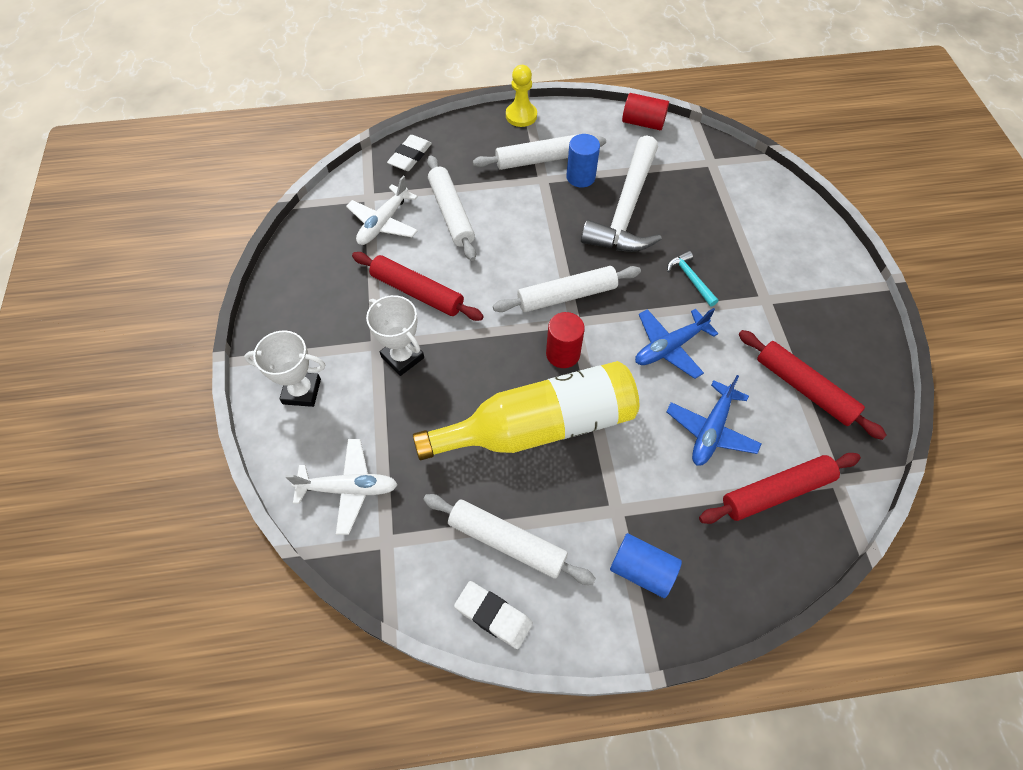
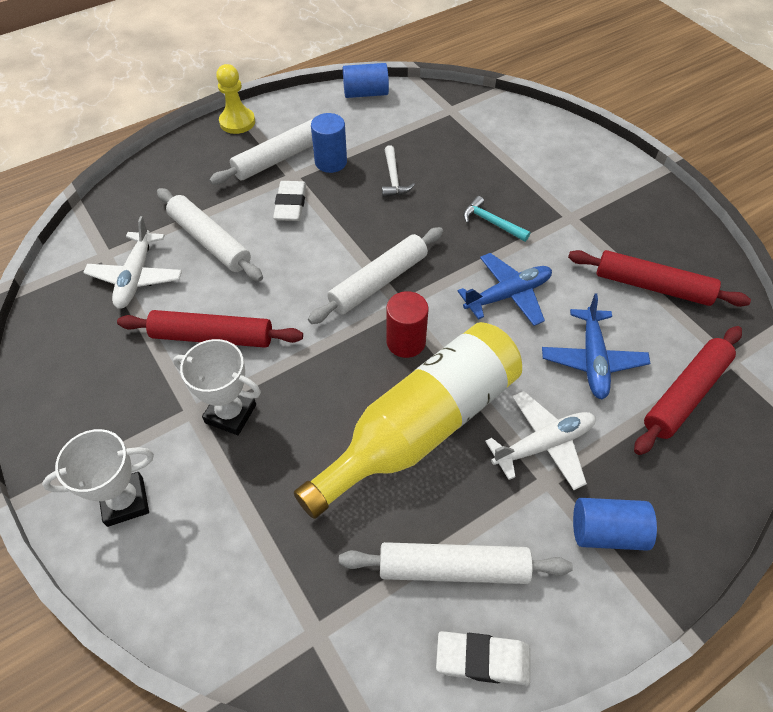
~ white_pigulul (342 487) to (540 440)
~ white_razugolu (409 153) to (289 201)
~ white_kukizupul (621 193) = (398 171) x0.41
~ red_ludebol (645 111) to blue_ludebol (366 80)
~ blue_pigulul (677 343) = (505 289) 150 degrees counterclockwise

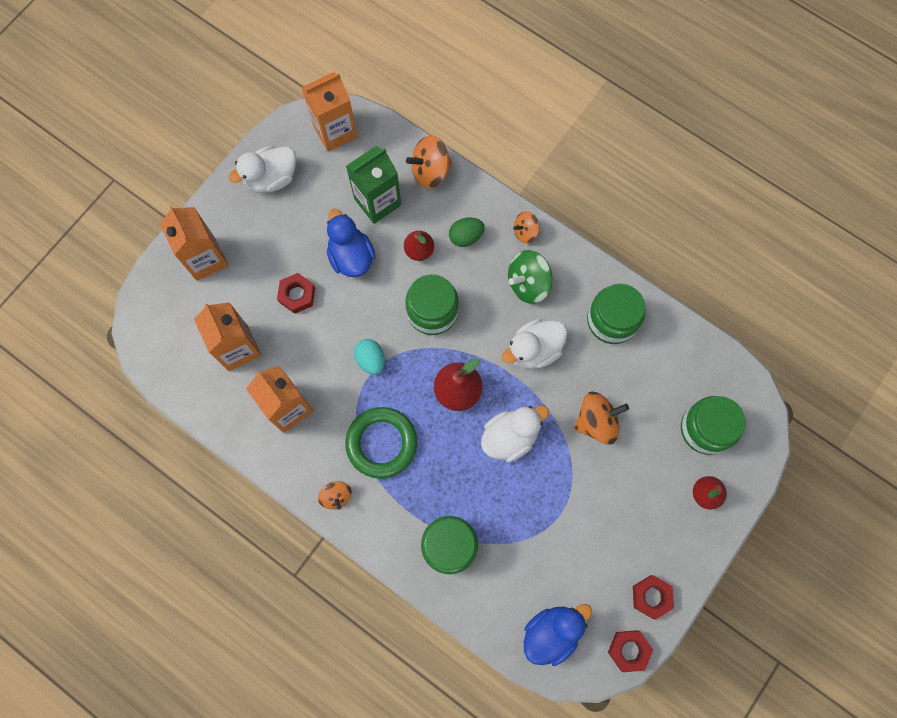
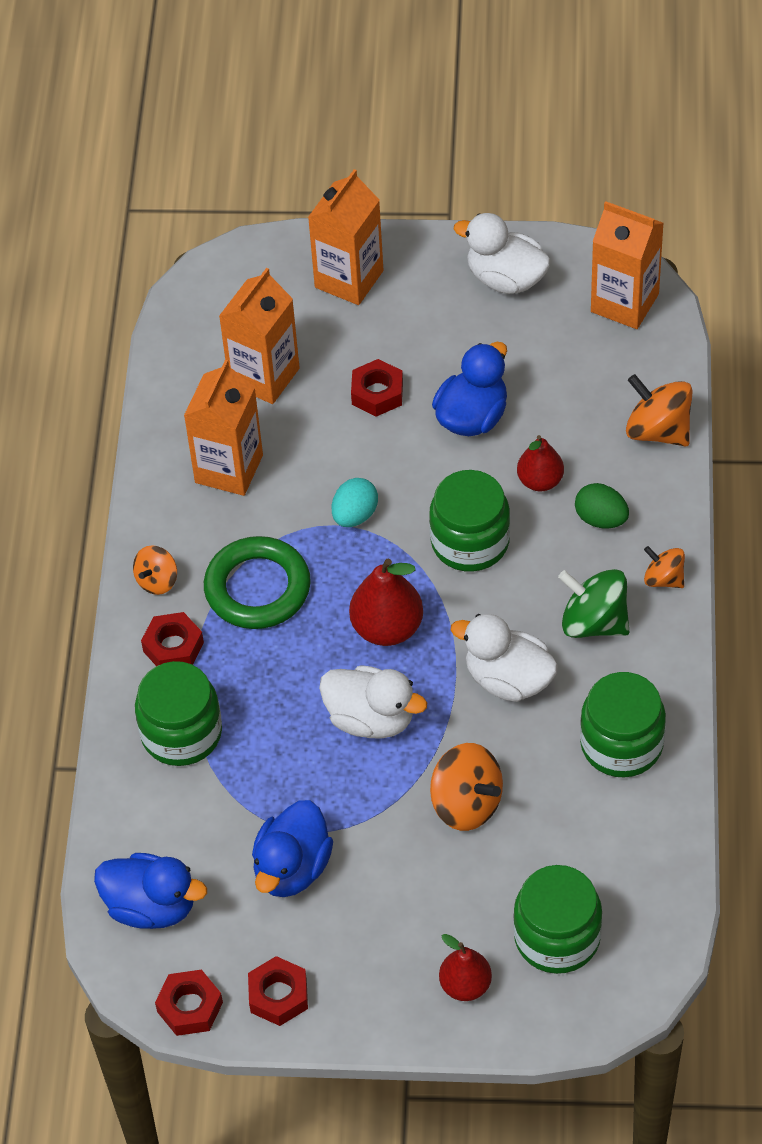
- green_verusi (373 185)
+ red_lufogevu (172 639)
+ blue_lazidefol (292 848)

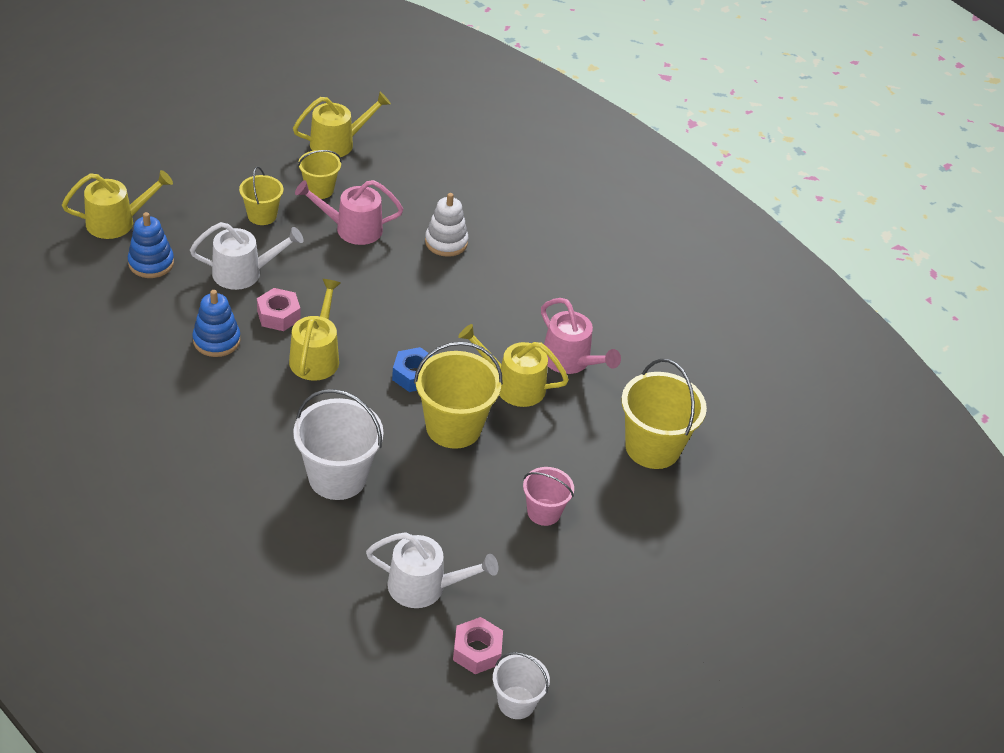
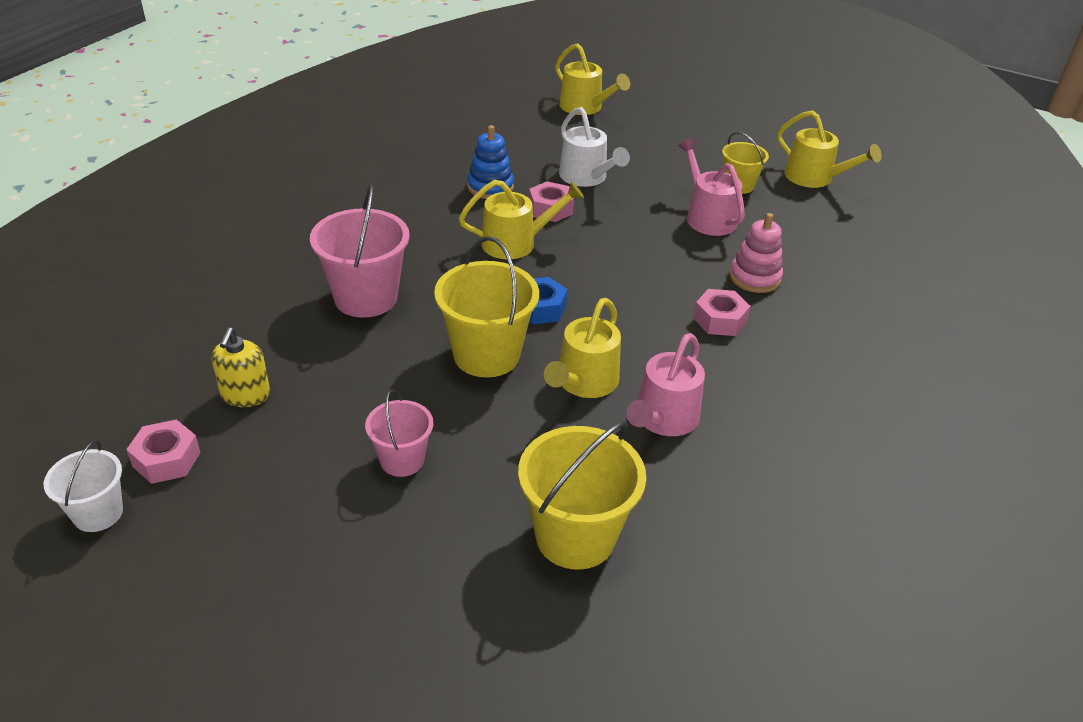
- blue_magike (151 245)
- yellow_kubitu (261 195)
~ white_kubitu (338 444) to pink_kubitu (360 251)
~ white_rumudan (432 570) to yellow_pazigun (240 367)
~ white_magike (446 225) to pink_magike (756 253)
~ yellow_rumudan (513 365) = (582 348) 150 degrees counterclockwise
+ pink_lufogevu (721 312)

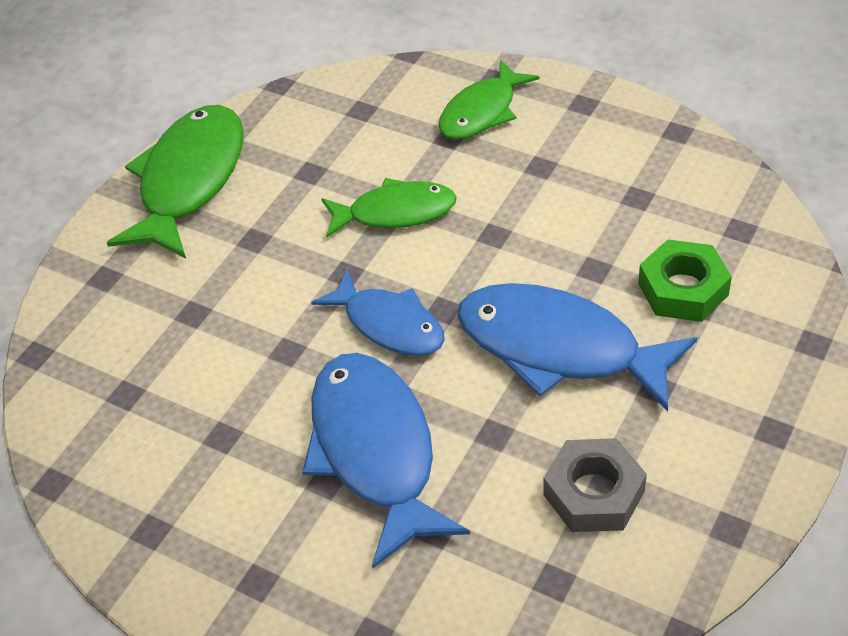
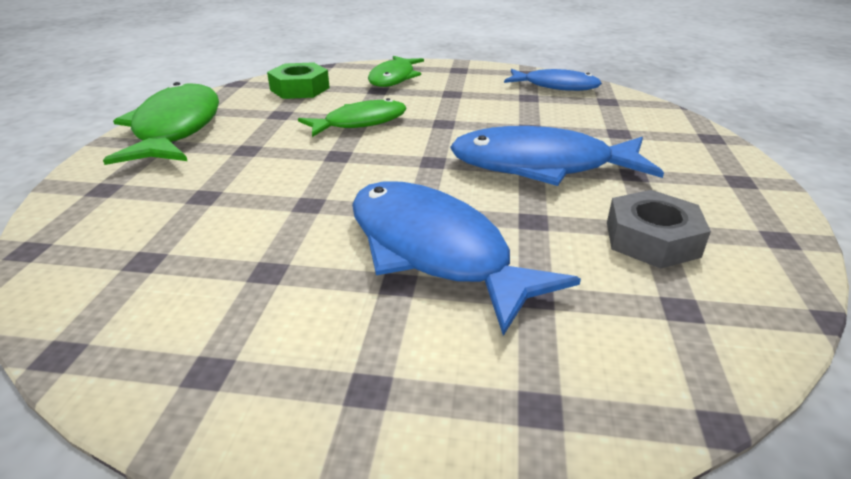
~ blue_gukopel (378 312) to (553 80)
~ green_lufogevu (685 280) to (298 80)

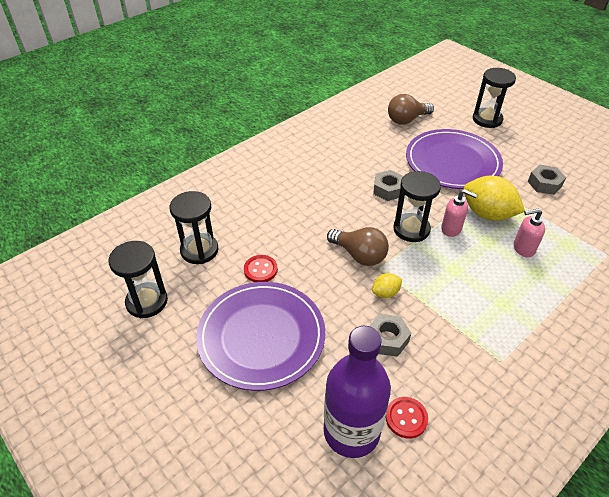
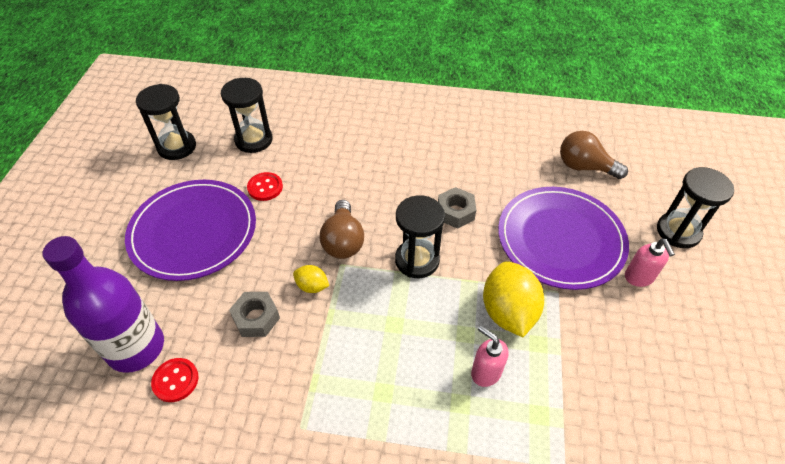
~ pink_pazigun (459 213) to (650 262)
- grey_lufogevu (547 180)

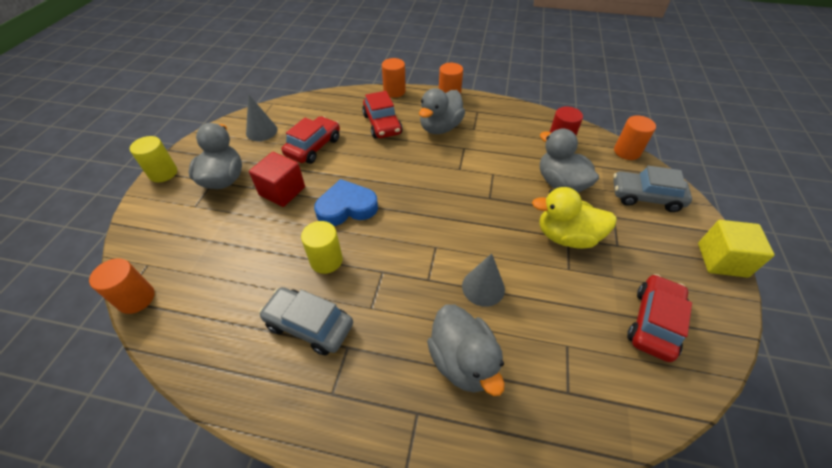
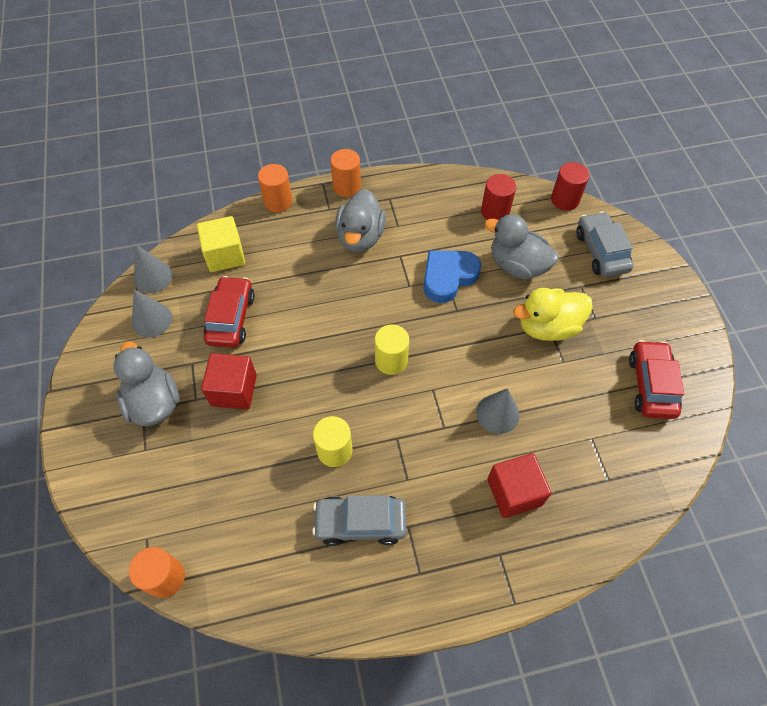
~ yellow_ludebol (153 159) to (391 349)
~ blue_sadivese (346 202) to (452 277)
- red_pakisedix (382 115)
~ grey_lazidefol (466 350) to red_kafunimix (519 485)
~ grey_pakisedix (652 189) = (605 244) 90 degrees clockwise
~ orange_ludebol (635 137) to red_ludebol (570 186)
~ yellow_kafunimix (736 249) to (221 244)
+ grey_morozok (153 269)

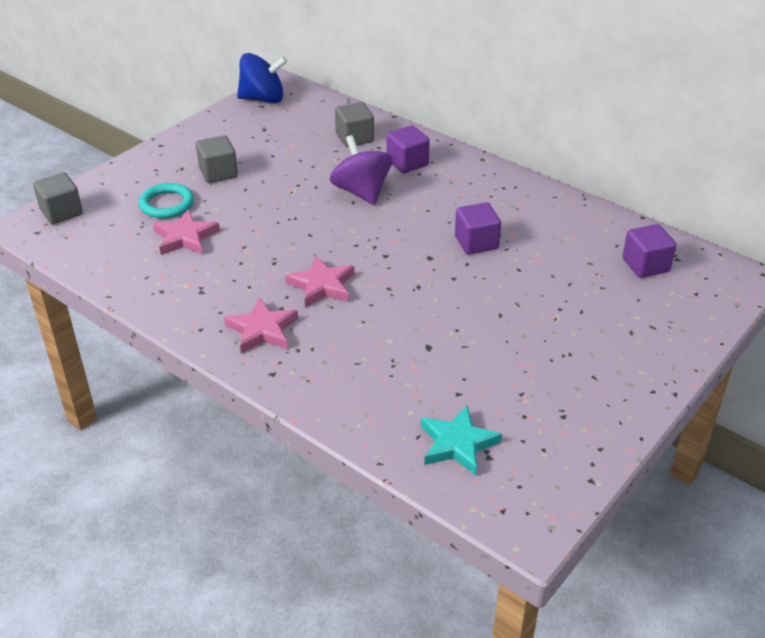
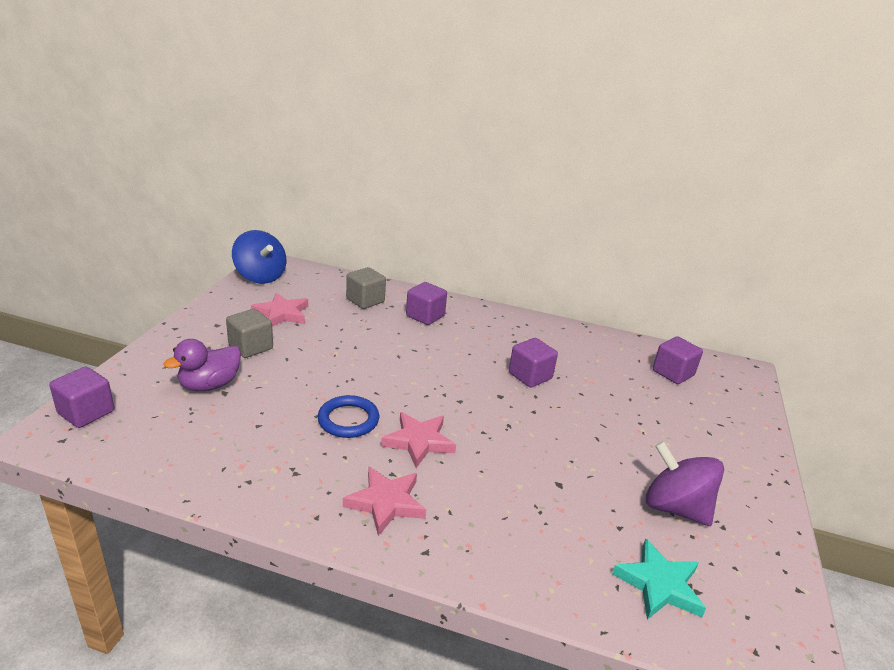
~ grey_kafunimix (58 198) to purple_kafunimix (81 397)
~ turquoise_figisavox (166 200) to purple_lazidefol (202 365)
~ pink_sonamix (186 232) to (279 309)
~ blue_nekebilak (262 78) = (259 257) 75 degrees clockwise
~ purple_nekebilak (361 170) to (685 483)
+ blue_figisavox (348 416)

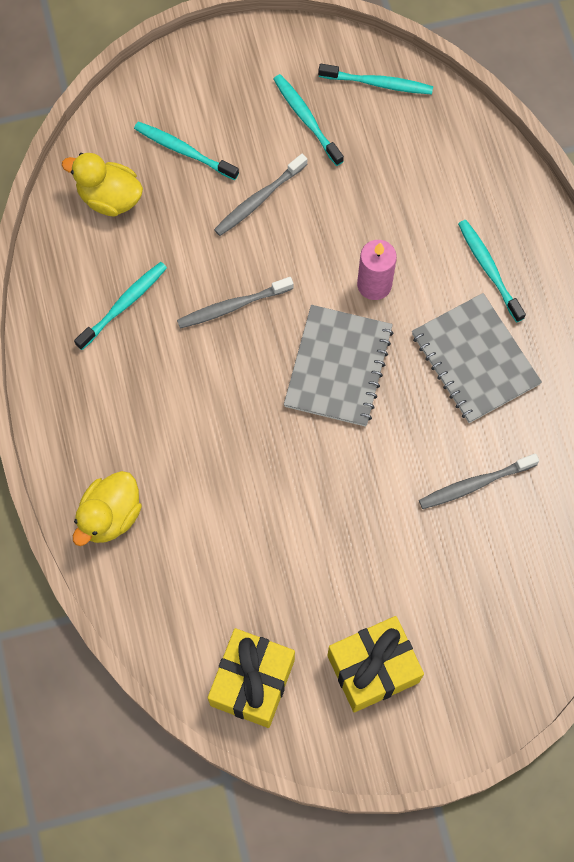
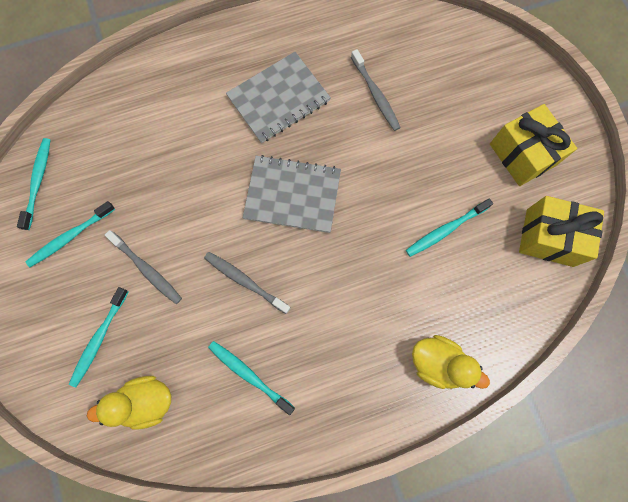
~ yellow_lazidefol (102 185) = (129 403) 60 degrees clockwise
~ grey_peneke (235 303) = (247 283) 150 degrees clockwise
- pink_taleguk (377 270)
~ turquoise_peneke (492 271) to (449 227)

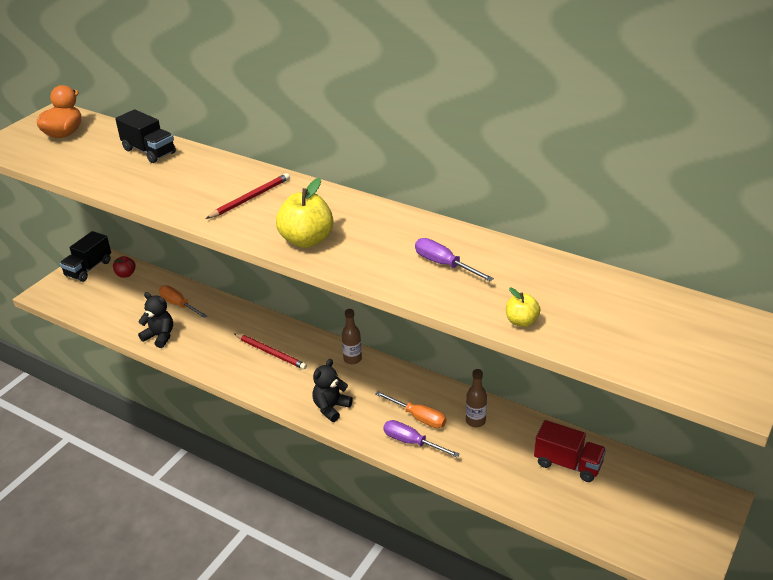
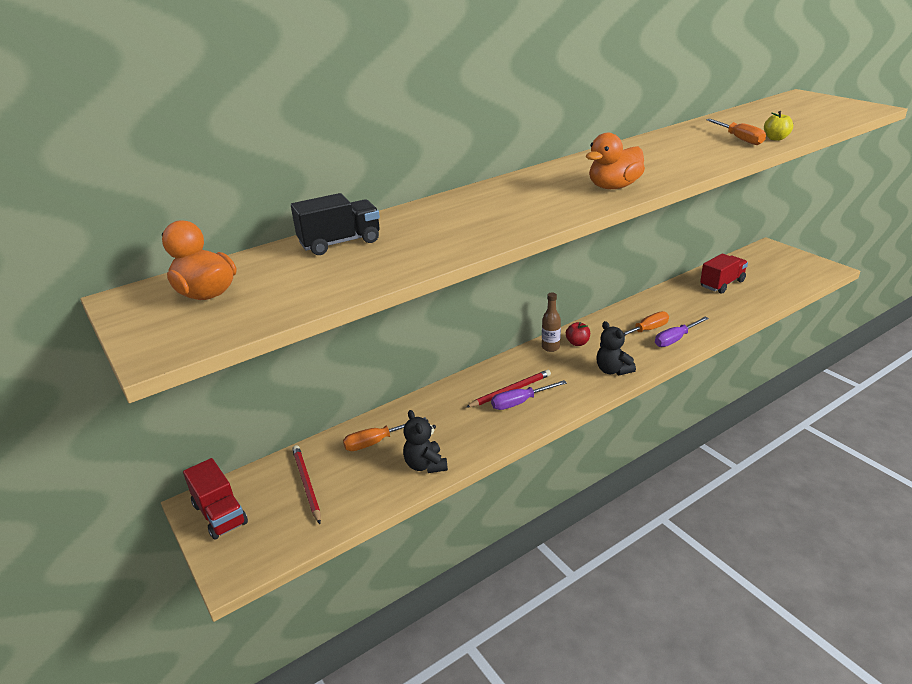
~ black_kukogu (85 256) to red_kukogu (215 499)
~ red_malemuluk (124 267) to (578 334)
~ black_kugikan (155 320) = (425 441) 75 degrees counterclockwise
~ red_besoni (247 196) to (306 484)
~ yellow_malemuluk (304 213) to orange_lazidefol (615 161)
~ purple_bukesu (454 259) to (529 395)
- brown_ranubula (476 398)
+ orange_bukesu (736 132)

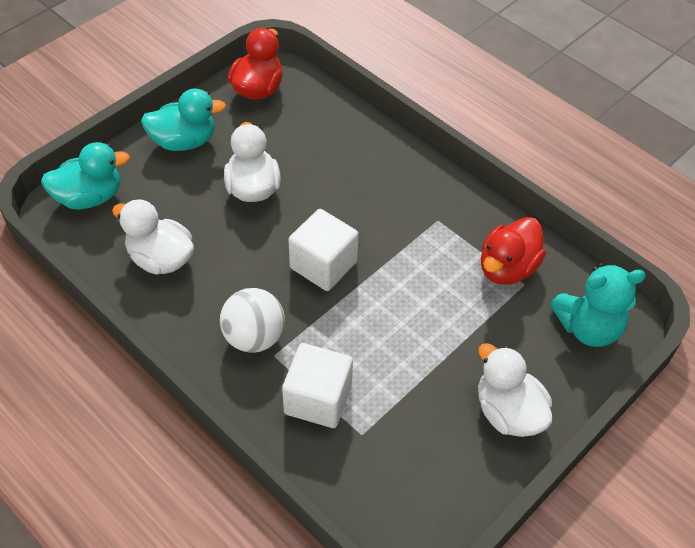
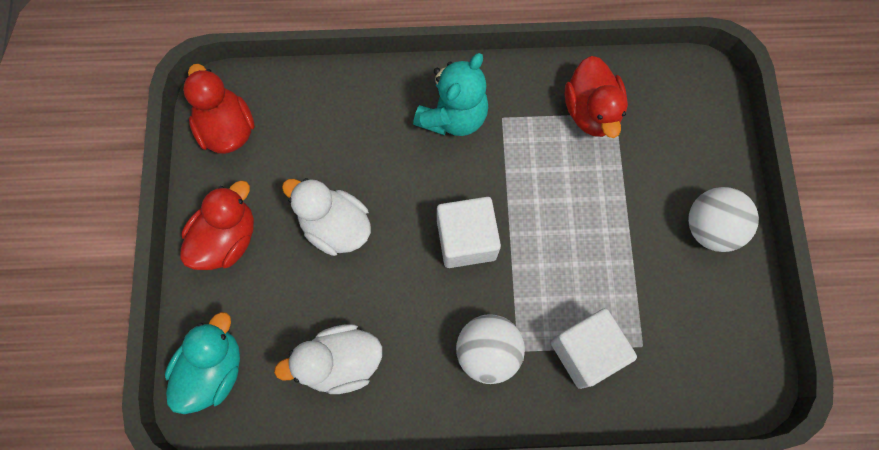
~ turquoise_lazidefol (183 119) to red_lazidefol (217 225)
~ white_lazidefol (515 390) to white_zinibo (723 219)
~ turquoise_kugikan (598 305) to (450 94)

